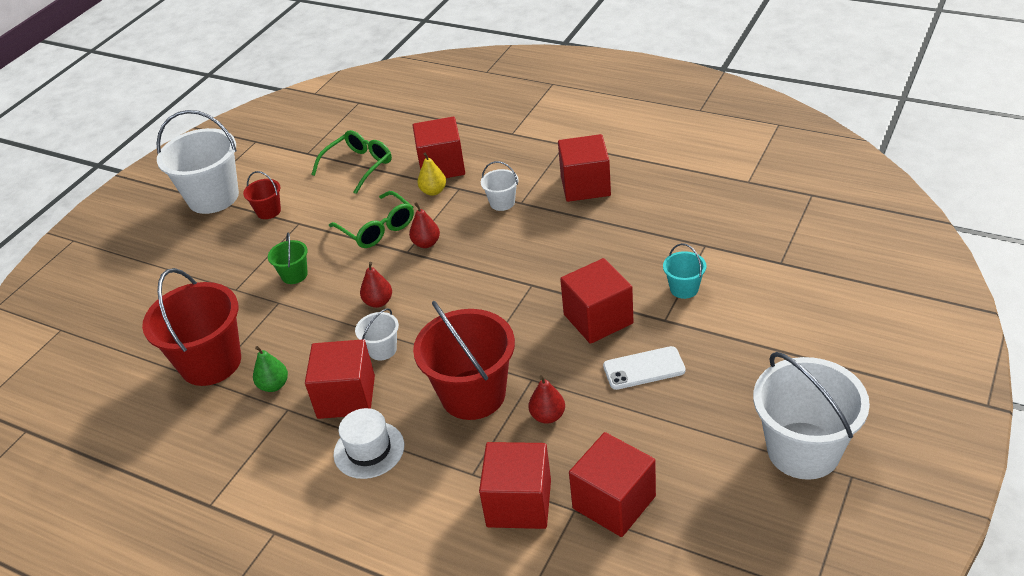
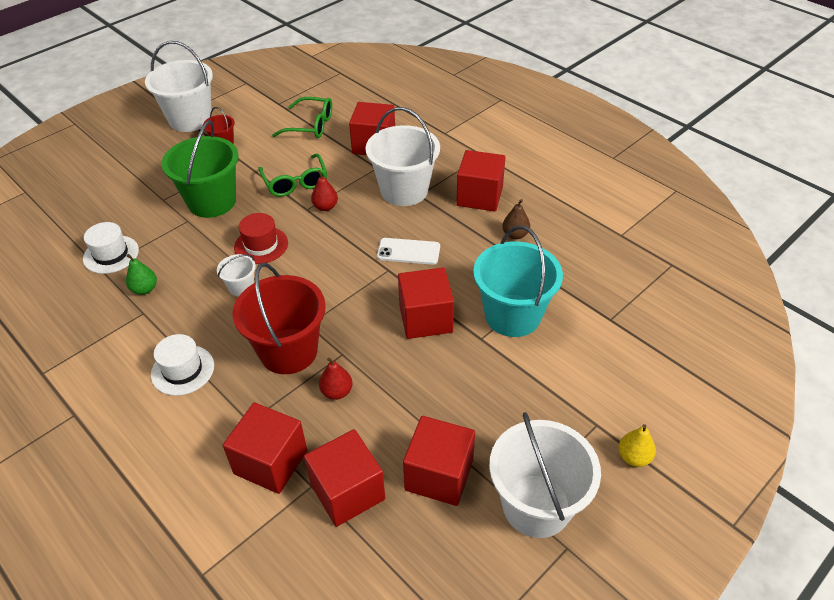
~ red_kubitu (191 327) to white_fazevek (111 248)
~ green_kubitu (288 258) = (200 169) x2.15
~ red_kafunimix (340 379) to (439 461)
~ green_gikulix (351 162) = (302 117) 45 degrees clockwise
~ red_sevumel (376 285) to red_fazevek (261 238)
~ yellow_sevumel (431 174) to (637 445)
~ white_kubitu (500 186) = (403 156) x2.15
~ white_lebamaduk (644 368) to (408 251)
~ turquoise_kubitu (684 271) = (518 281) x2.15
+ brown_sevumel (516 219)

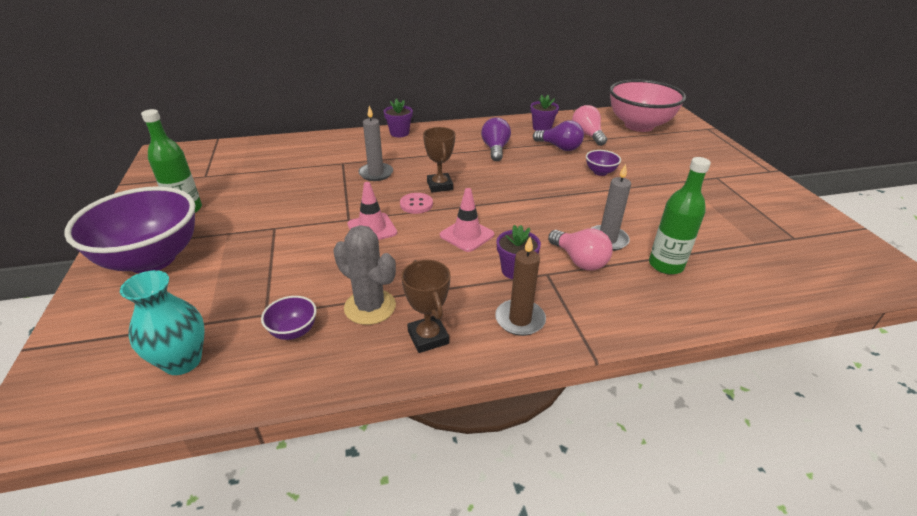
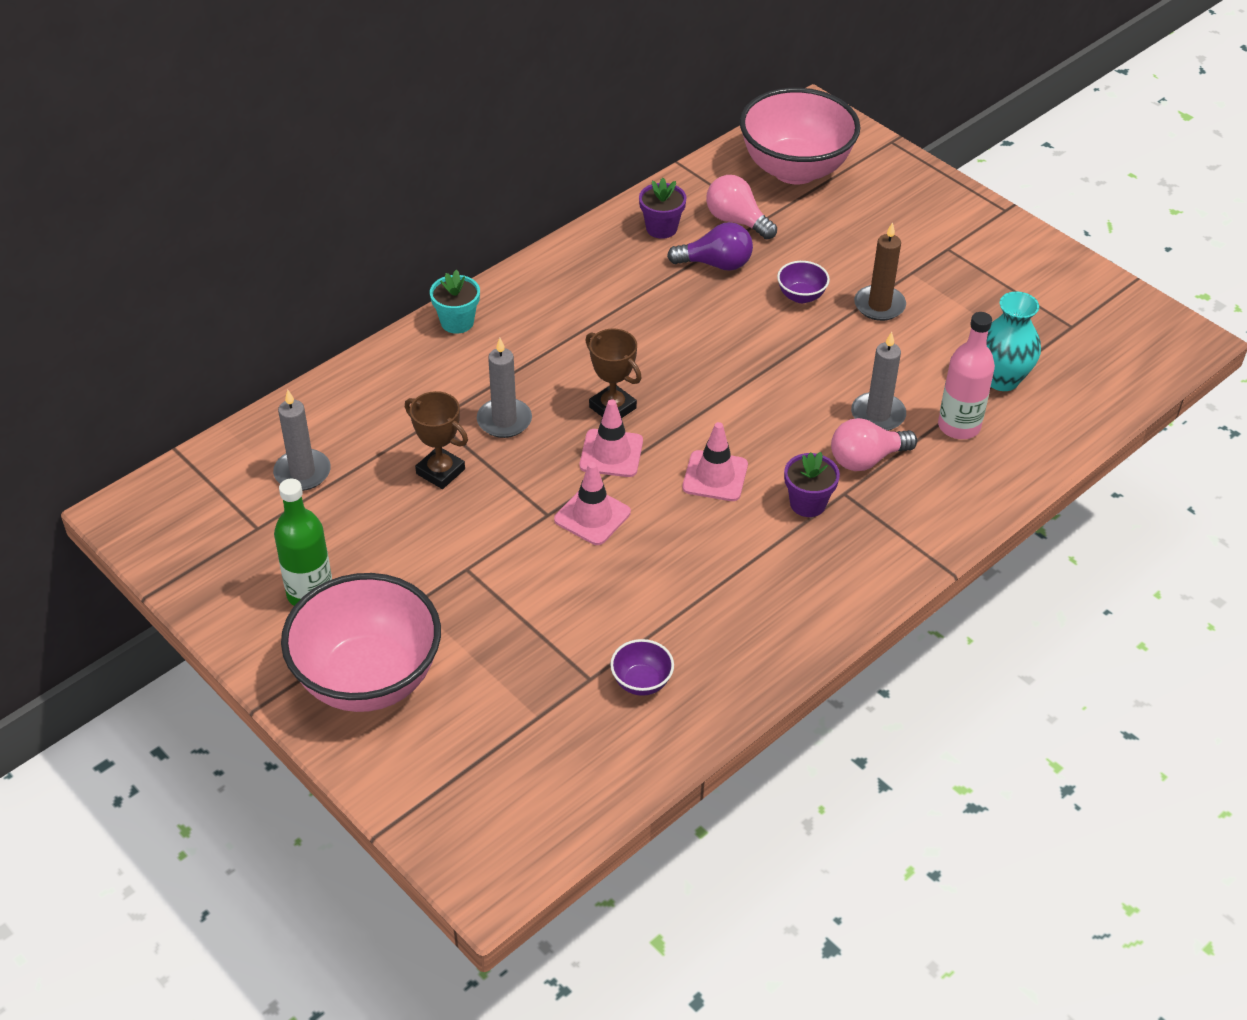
~ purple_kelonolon (129 229) to pink_kelonolon (361 642)
~ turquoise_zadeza (162 322) to (1013 341)
- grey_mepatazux (364 275)
~ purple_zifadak (398 118) to turquoise_zifadak (455 302)
~ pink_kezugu (416 203) to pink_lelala (611 438)
~ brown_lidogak (425 306) to (436 440)
- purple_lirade (496 139)
~ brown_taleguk (520 286) to (880 271)
~ pink_lirade (580 250) = (874 444) 135 degrees clockwise
~ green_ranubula (680 216) to pink_ranubula (966 375)
+ grey_taleguk (302 440)

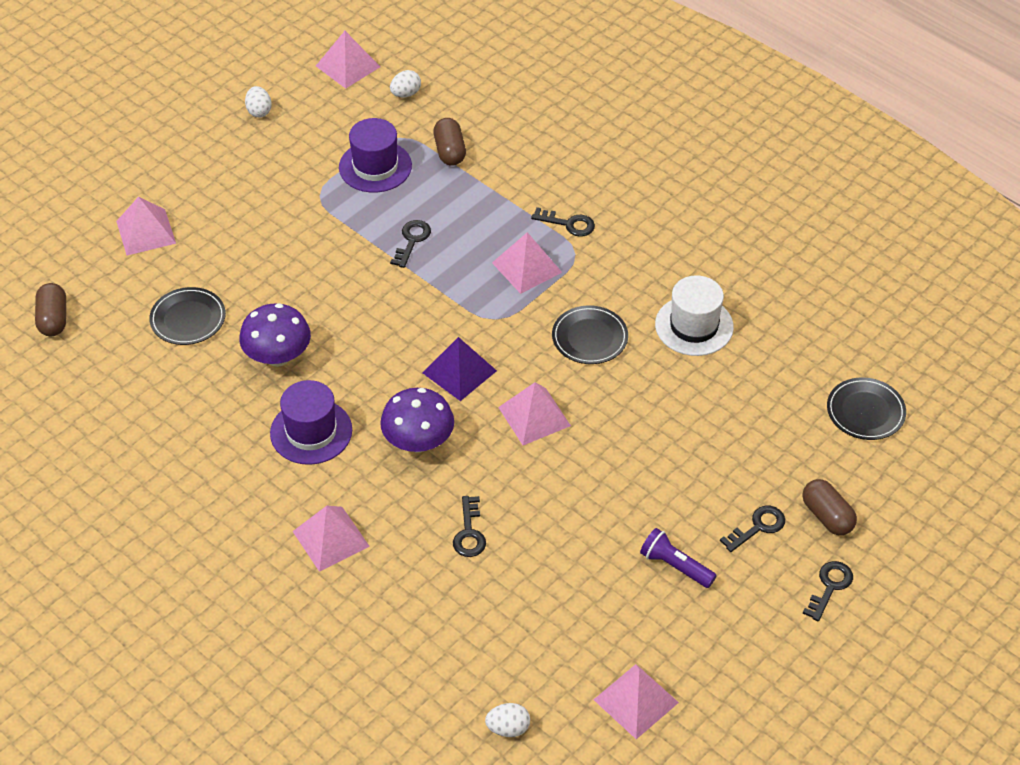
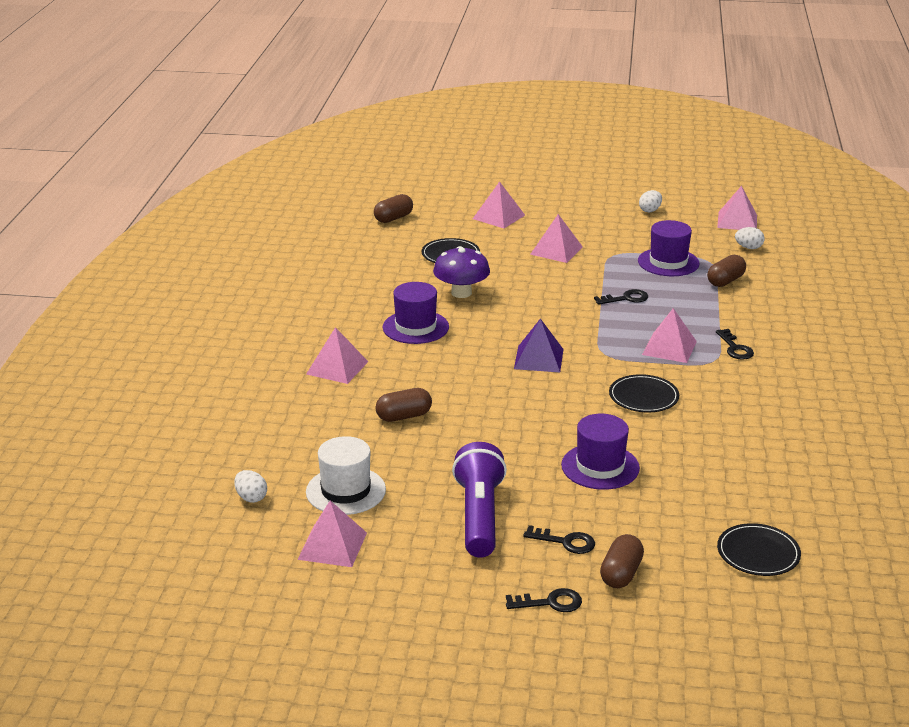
- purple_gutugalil (417 420)
~ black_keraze (469 526) to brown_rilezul (404 405)
~ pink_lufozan (534 413) to (556 238)
~ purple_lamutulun (678 558) = (479 500) x1.77
~ white_fazevek (694 315) to (346 475)
+ purple_fazevek (600 452)

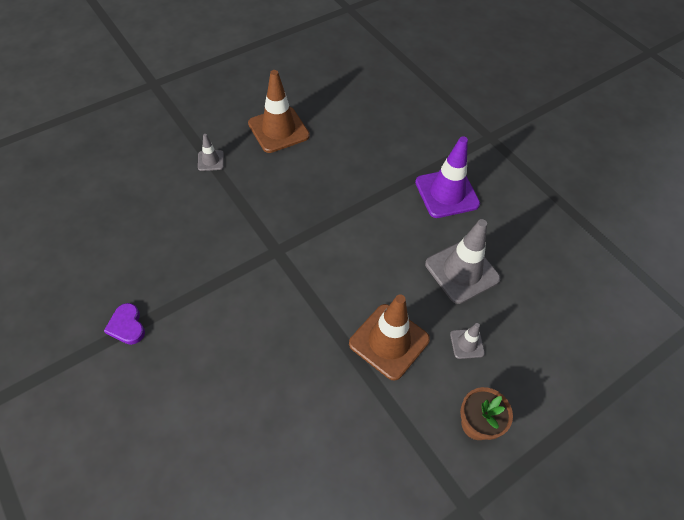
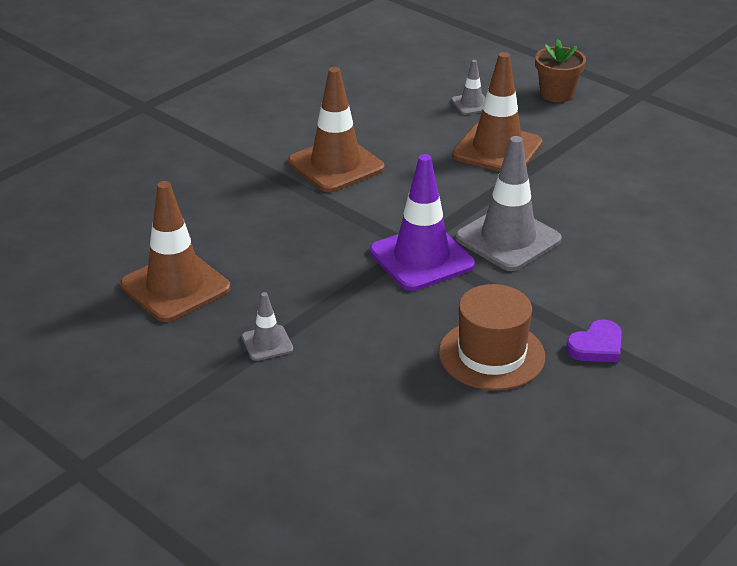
~ purple_lelala (447 177) to (422 222)
~ grey_lelala (462 261) to (508 203)
+ brown_lelala (336 129)
+ brown_fazevek (492 337)

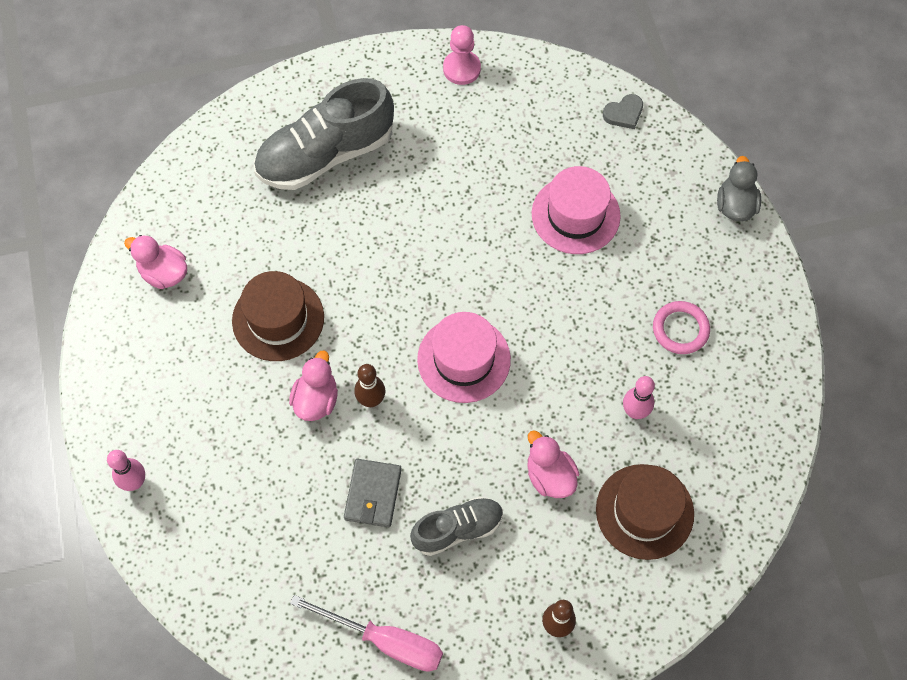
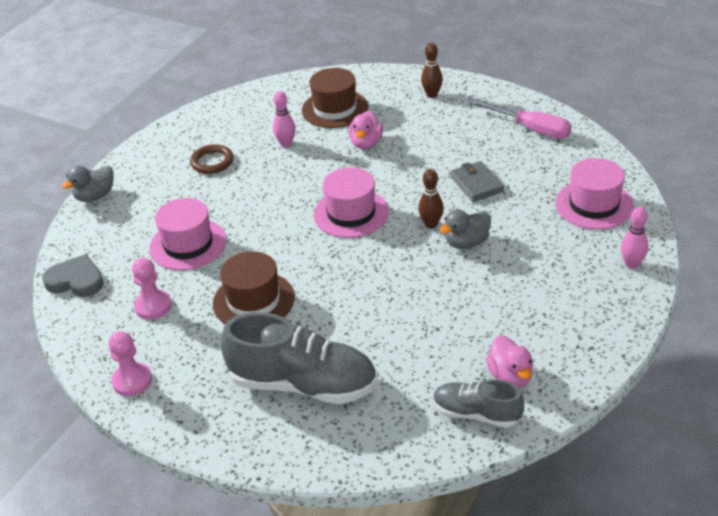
~ brown_fazevek (278 316) to (254 287)
~ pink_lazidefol (313 386) to grey_lazidefol (465 229)
~ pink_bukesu (366 633) = (520 119) 150 degrees clockwise
~ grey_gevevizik (373 493) = (477 181) 75 degrees counterclockwise
~ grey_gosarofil (456 526) to (478 403)
~ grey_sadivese (623 111) = (73 275) x1.55
~ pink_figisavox (681 327) to brown_figisavox (212 159)
+ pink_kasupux (152 289)
+ pink_fazevek (594 194)

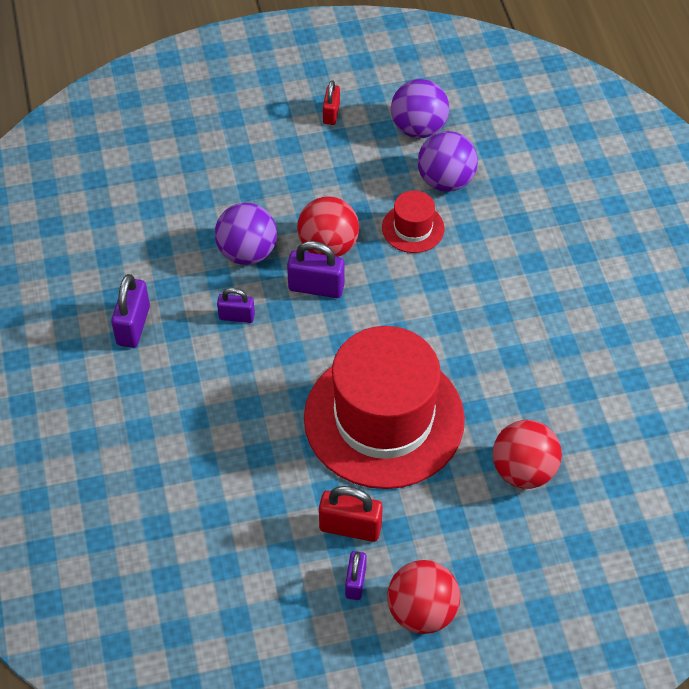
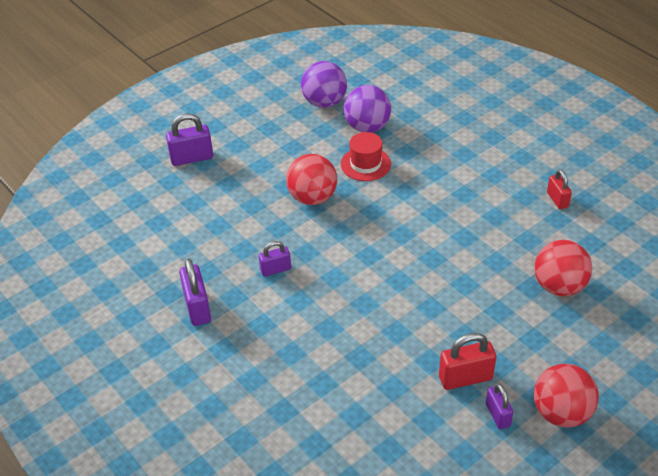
- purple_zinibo (246 234)
~ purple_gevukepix (315 269) to (189 139)
- red_fazevek (384 407)
~ red_gevukepix (331 102) to (559 189)

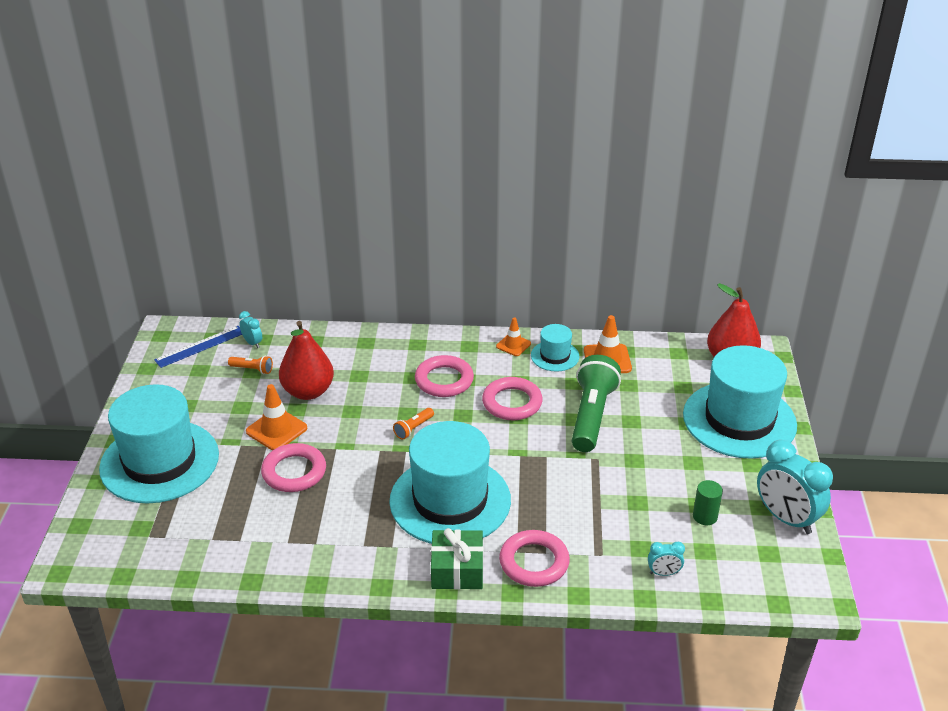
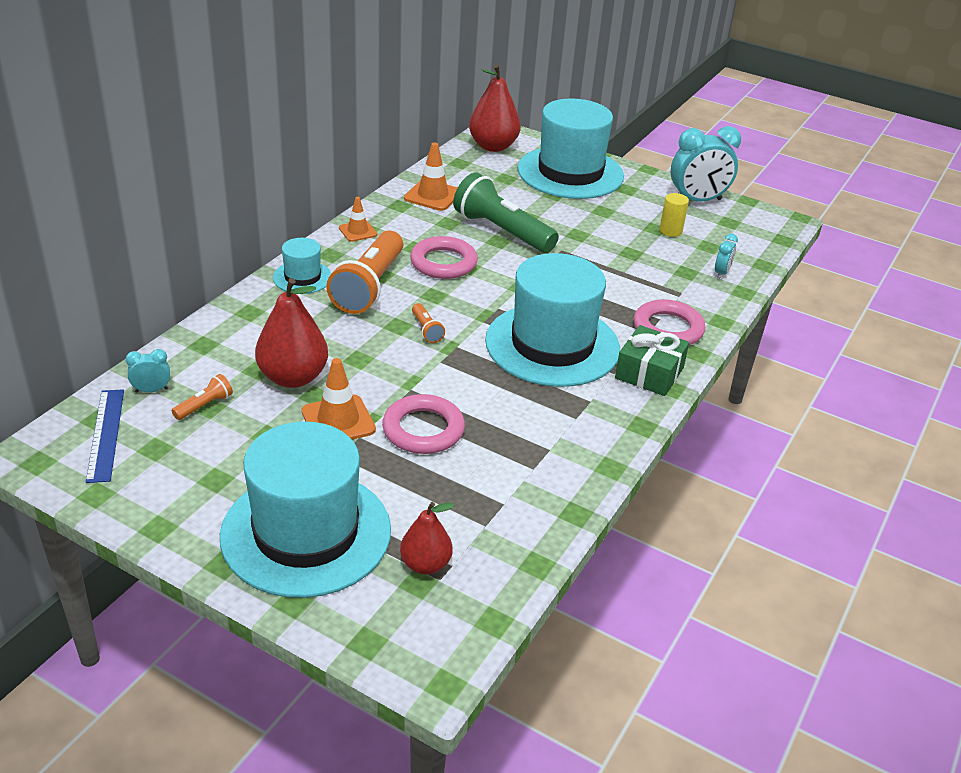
~ pink_figisavox (444 376) to orange_lamutulun (364 272)
~ turquoise_fazevek (555 348) to (302 266)
~ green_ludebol (708 502) to yellow_ludebol (674 215)
+ red_sevumel (427 538)

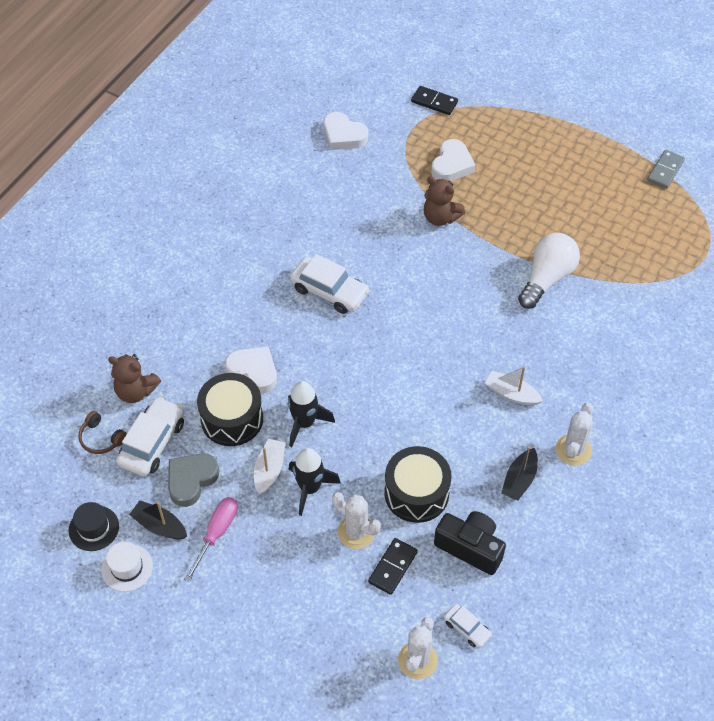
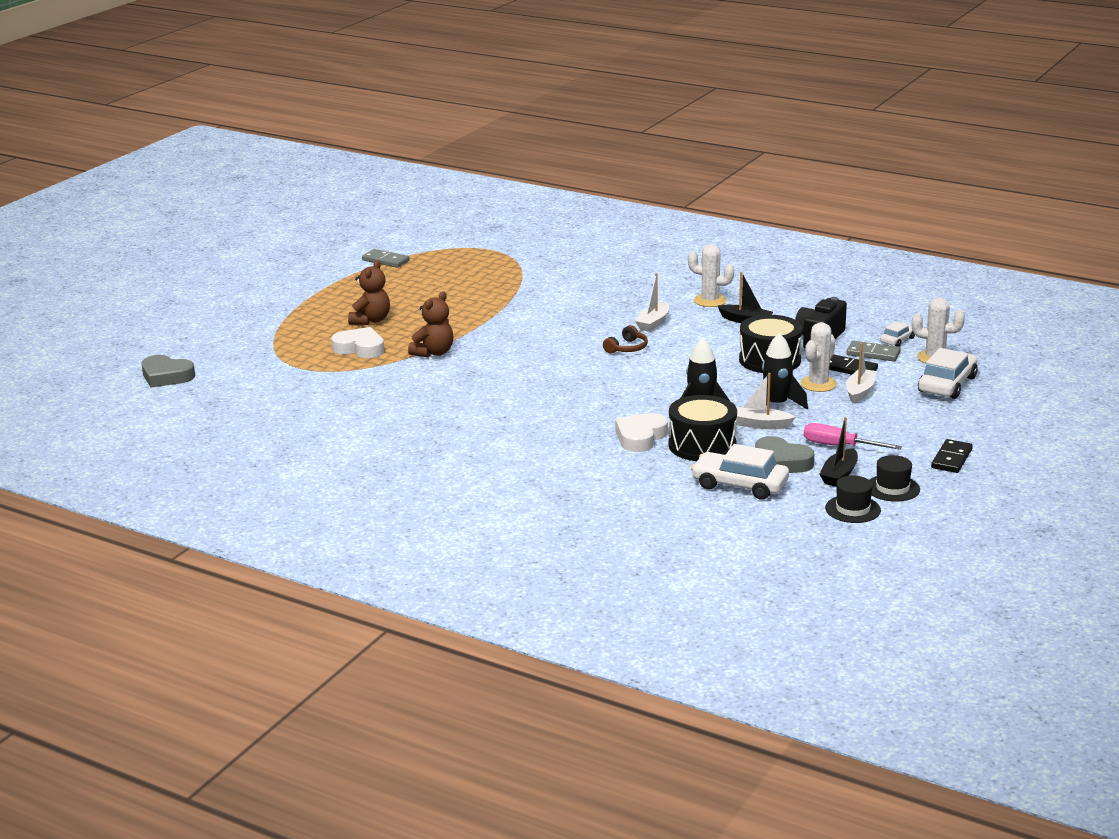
~ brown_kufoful (102 432) to (625 339)
~ white_fazevek (127 567) to black_fazevek (894 478)
~ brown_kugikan (134 378) to (369 292)
~ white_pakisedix (330 284) to (948 373)
- white_sadivese (345 131)
~ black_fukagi (434 100) to (952 456)
- white_lirade (549 271)
+ grey_sadivese (168 371)
+ grey_fukagi (873 351)
+ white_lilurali (861 373)

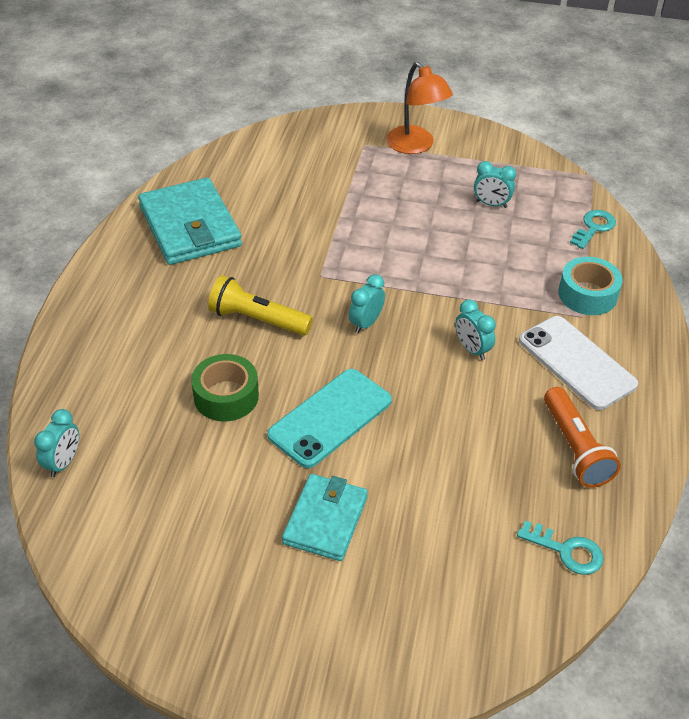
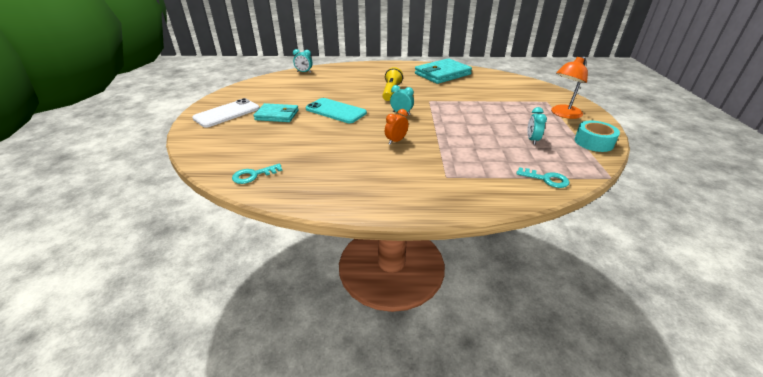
- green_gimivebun (225 387)
~ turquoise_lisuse (475 329) to orange_lisuse (397 127)
~ turquoise_keraze (560 548) = (257 174) 45 degrees clockwise
~ white_lebamaduk (578 363) to (226 113)
- orange_lamutulun (582 437)
~ turquoise_gimivebun (590 286) to (597 136)

